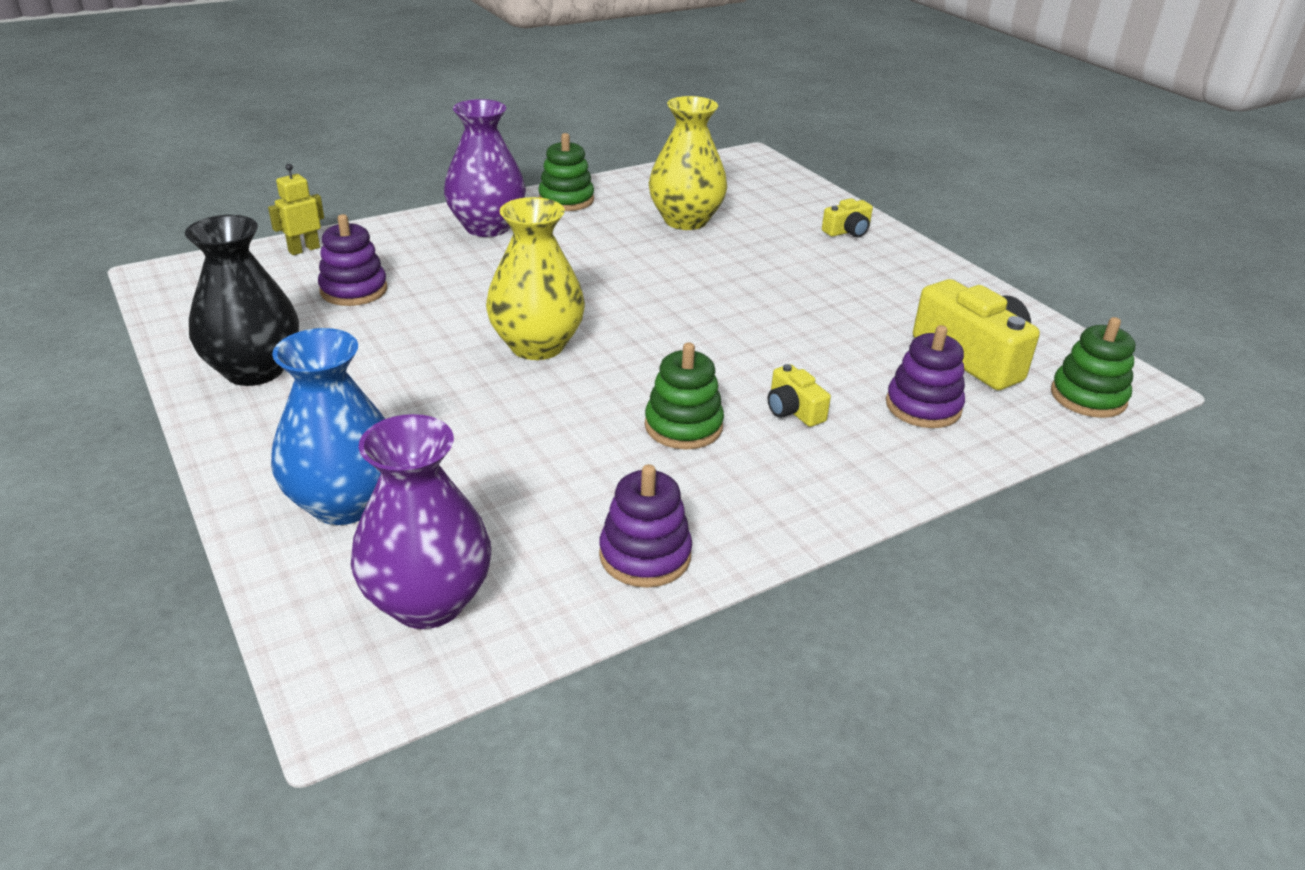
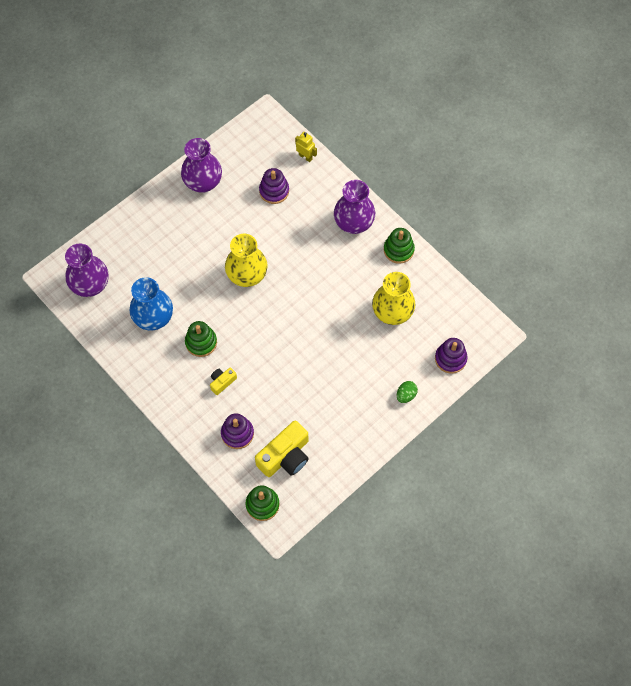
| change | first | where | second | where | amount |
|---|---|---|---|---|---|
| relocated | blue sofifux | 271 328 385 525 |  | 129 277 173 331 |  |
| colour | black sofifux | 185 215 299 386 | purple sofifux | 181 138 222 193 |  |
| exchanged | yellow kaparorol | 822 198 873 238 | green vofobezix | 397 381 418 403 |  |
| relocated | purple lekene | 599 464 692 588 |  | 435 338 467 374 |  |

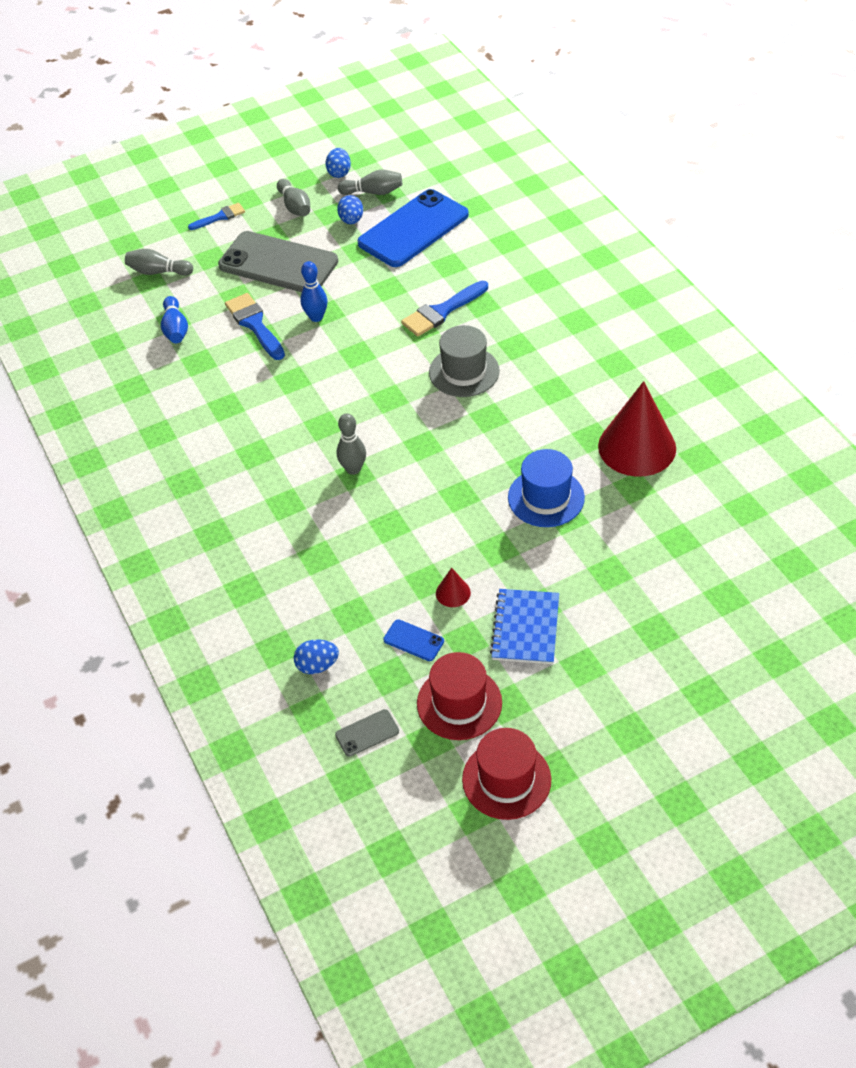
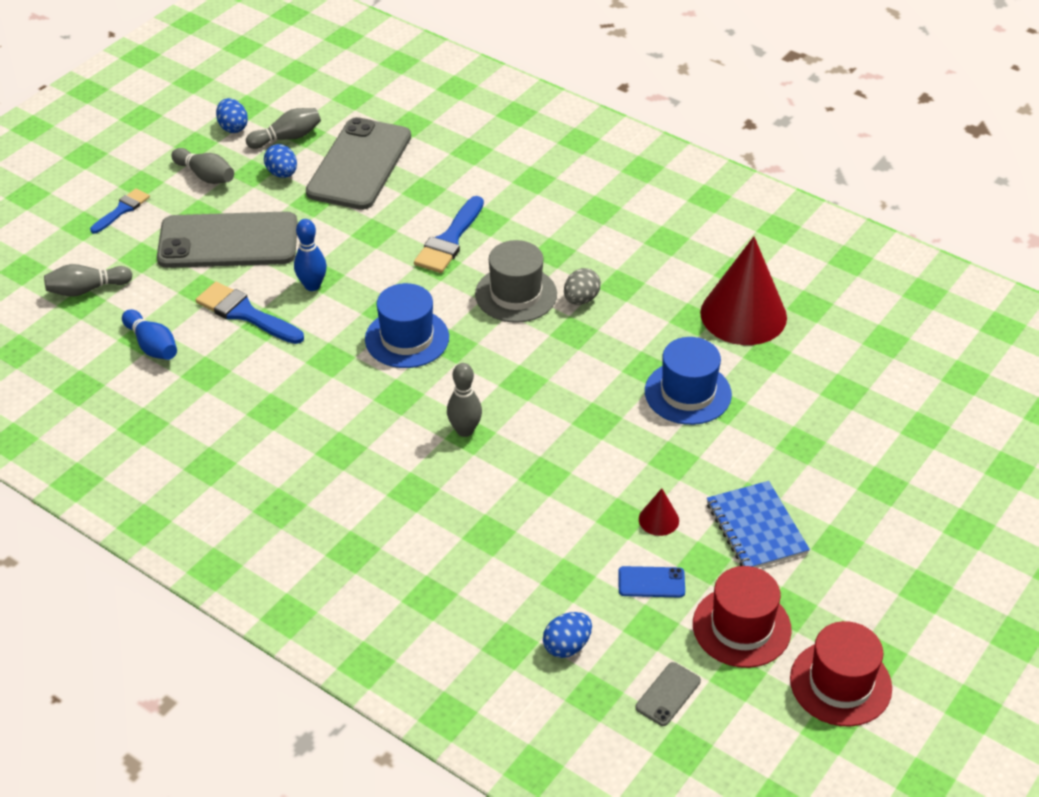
| change | first | where | second | where | amount |
|---|---|---|---|---|---|
| colour | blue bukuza | 358 189 469 267 | grey bukuza | 306 117 411 210 |  |
| appeared |  |  | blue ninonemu | 365 283 449 368 |  |
| appeared |  |  | grey vofobezix | 564 268 601 305 |  |

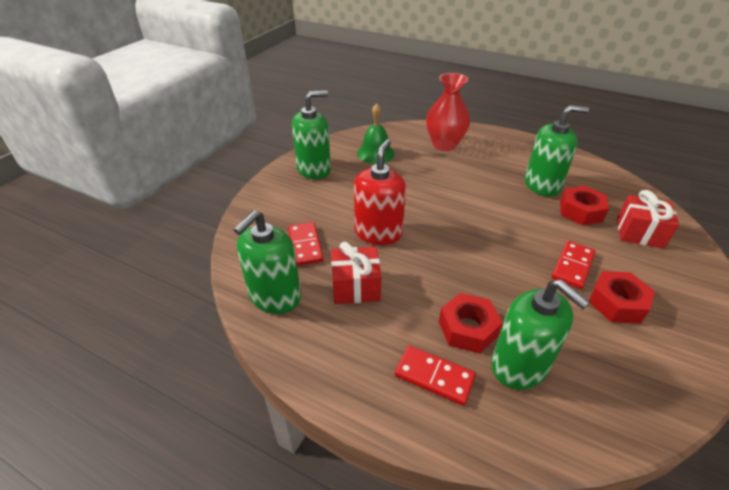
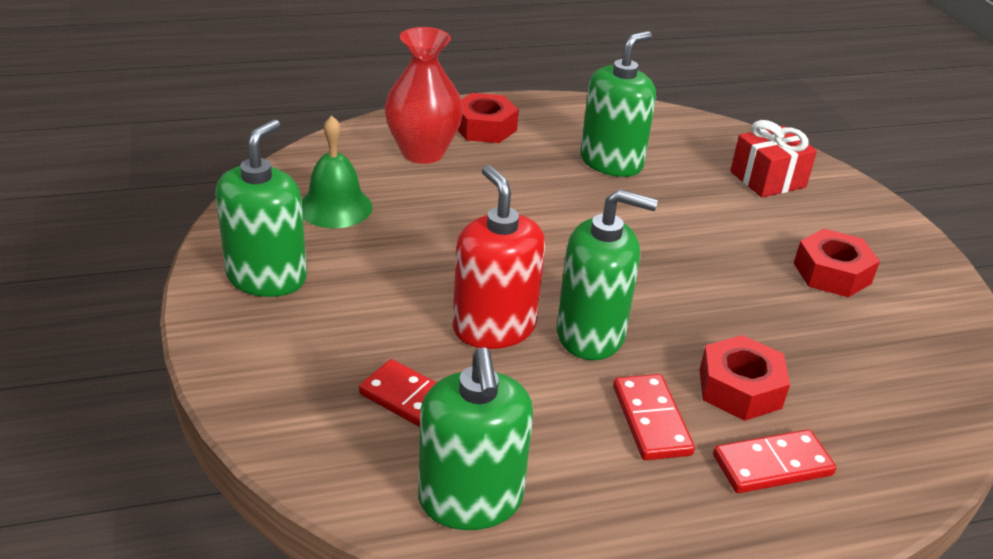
| change | first | where | second | where | amount |
|---|---|---|---|---|---|
| relocated | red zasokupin | 560 186 609 226 |  | 458 93 519 143 |  |
| relocated | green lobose | 491 280 590 389 |  | 557 189 658 360 |  |
| relocated | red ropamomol | 552 241 595 289 |  | 613 374 695 460 |  |
| missing | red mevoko | 331 242 381 304 |  |  |  |

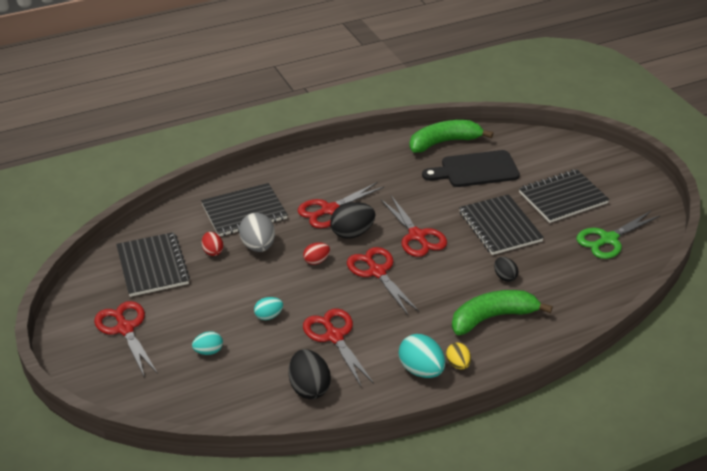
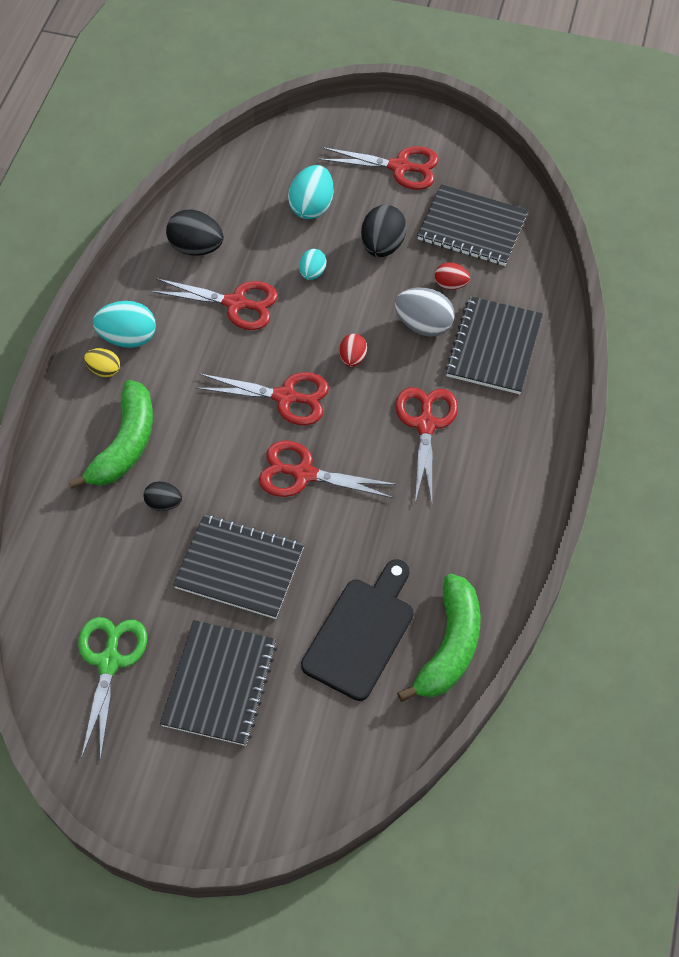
| change | first | where | second | where | amount |
|---|---|---|---|---|---|
| size | turquoise vofobezix | 192 331 223 355 |  | 288 165 334 219 | x1.70 |
| relocated | black vofobezix | 330 202 375 239 |  | 361 205 407 257 |  |

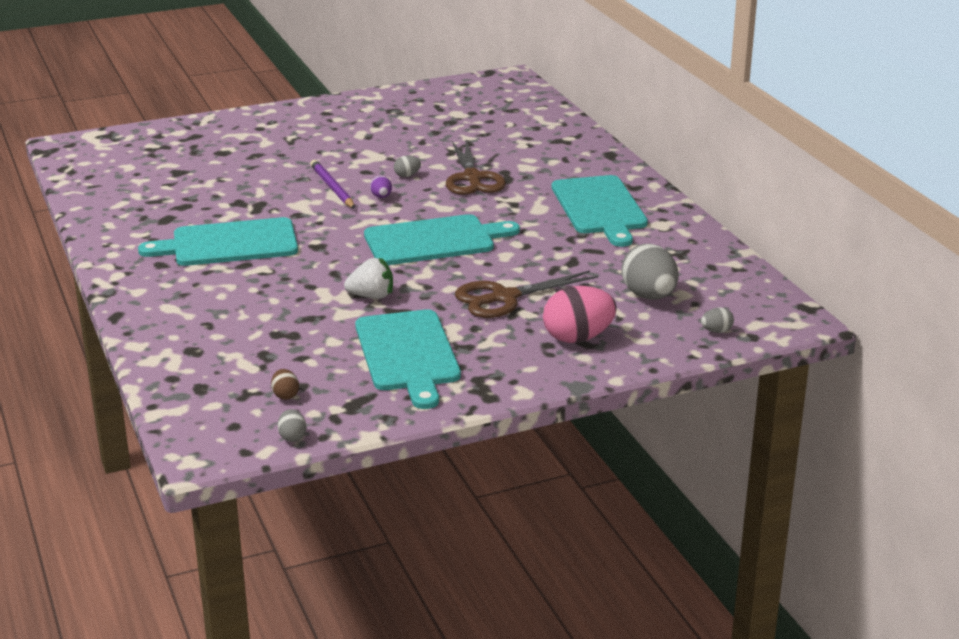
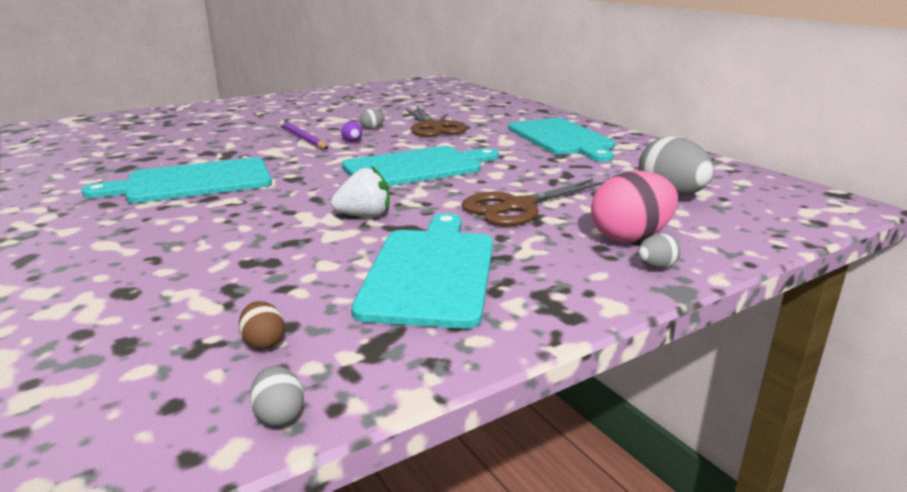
| change | first | where | second | where | amount |
|---|---|---|---|---|---|
| spun | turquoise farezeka | 355 309 461 409 |  | 351 213 493 329 | 150 degrees counterclockwise |
| relocated | grey vofobezix | 701 307 734 333 |  | 638 234 681 269 |  |

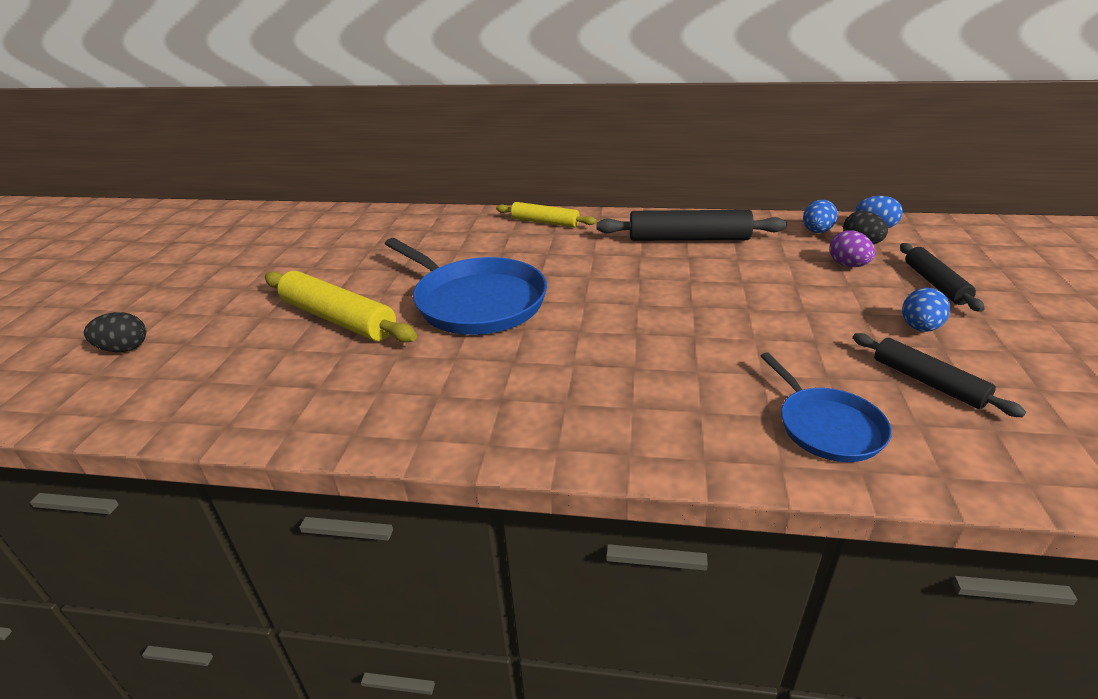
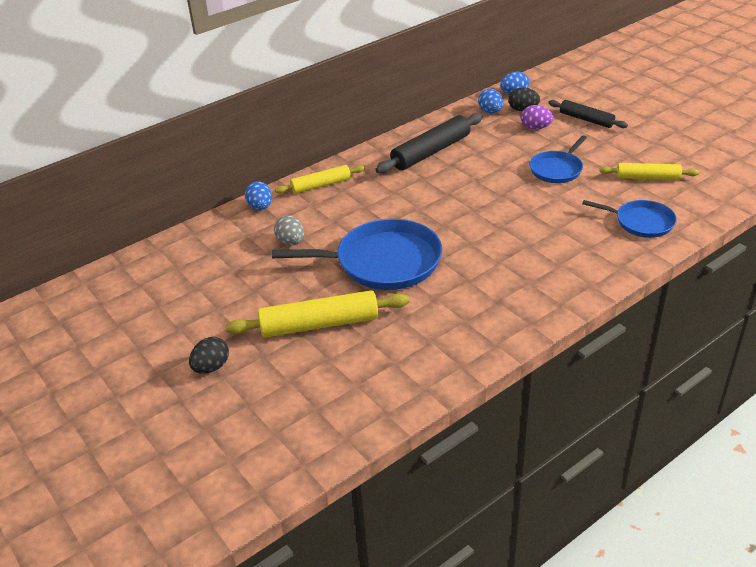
| change | first | where | second | where | amount |
|---|---|---|---|---|---|
| relocated | black vofobezix | 84 312 146 352 |  | 189 337 229 373 |  |
| relocated | blue vofobezix | 902 288 950 332 |  | 245 181 272 210 |  |
| appeared |  |  | grey vofobezix | 274 215 304 246 |  |
| appeared |  |  | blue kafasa | 529 135 587 183 |  |
| colour | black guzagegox | 853 333 1026 417 | yellow guzagegox | 599 163 699 180 |  |

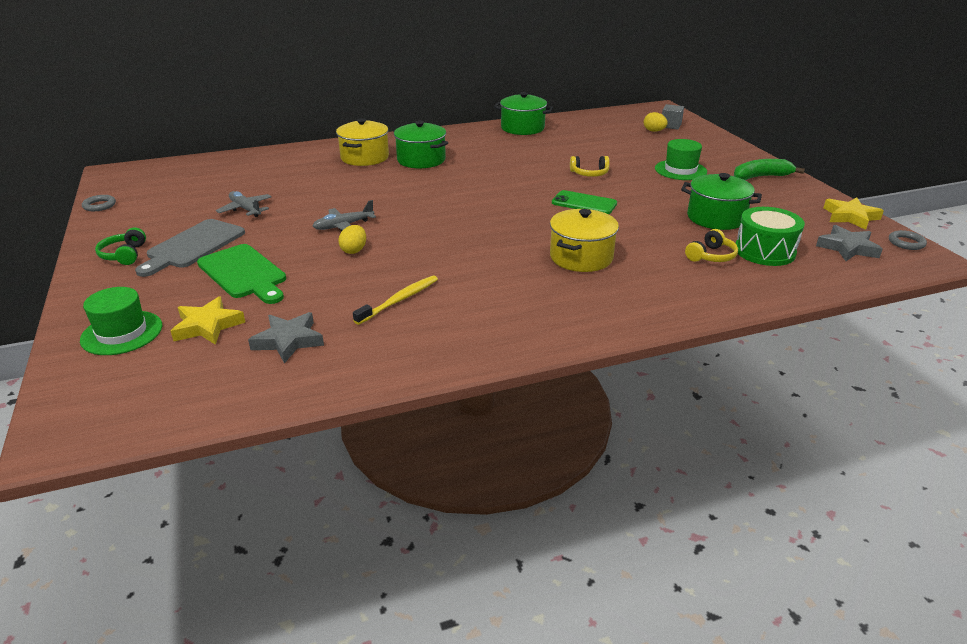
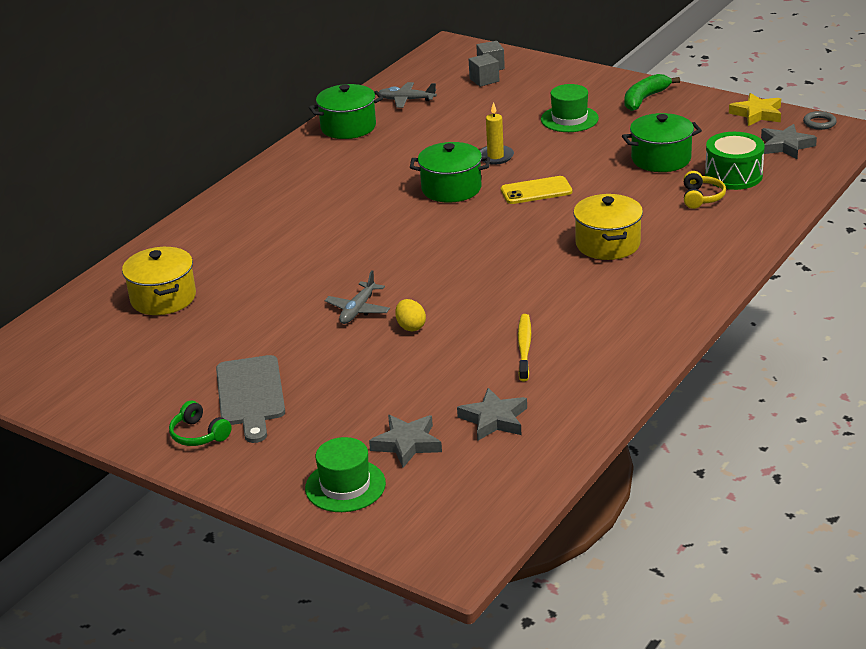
| change | first | where | second | where | amount |
|---|---|---|---|---|---|
| relocated | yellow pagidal | 336 118 389 166 |  | 122 247 196 315 |  |
| colour | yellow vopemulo | 171 296 245 345 | grey vopemulo | 369 415 442 468 |  |
| relocated | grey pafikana | 216 191 272 217 |  | 379 82 437 108 |  |
| relocated | green pagidal | 393 121 448 168 |  | 410 142 490 203 |  |
| exchanged | yellow vofobezix | 644 112 668 132 | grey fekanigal | 469 53 499 87 |  |
| exchanged | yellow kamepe | 570 156 610 177 | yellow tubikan | 480 102 514 164 |  |
| colour | green bukuza | 552 190 617 214 | yellow bukuza | 501 176 572 204 |  |
| missing | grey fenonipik | 82 195 116 211 |  |  |  |
| missing | green farezeka | 197 244 286 304 |  |  |  |

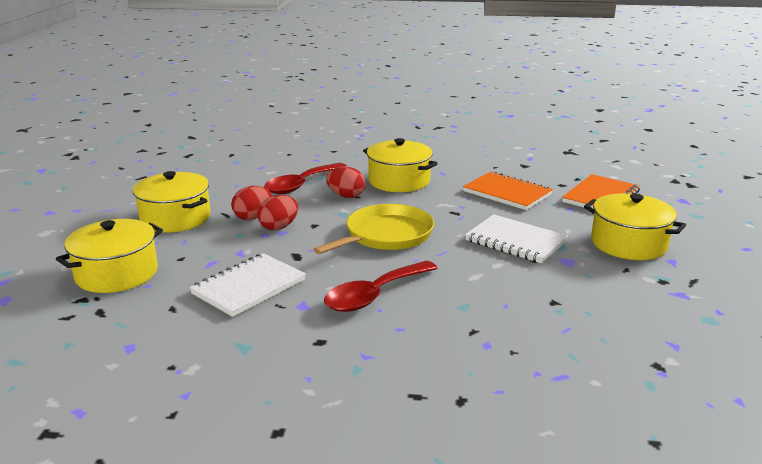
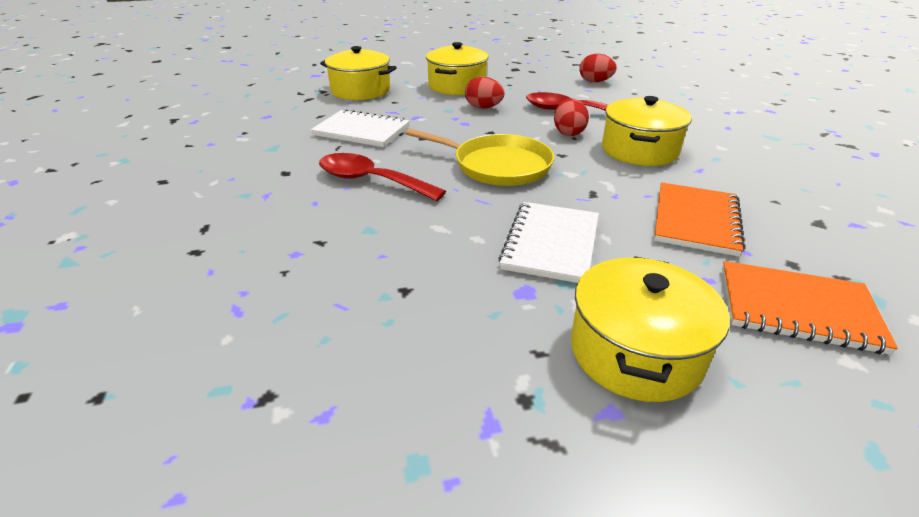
| change | first | where | second | where | amount |
|---|---|---|---|---|---|
| relocated | red vofobezix | 257 195 298 231 |  | 579 54 617 82 |  |

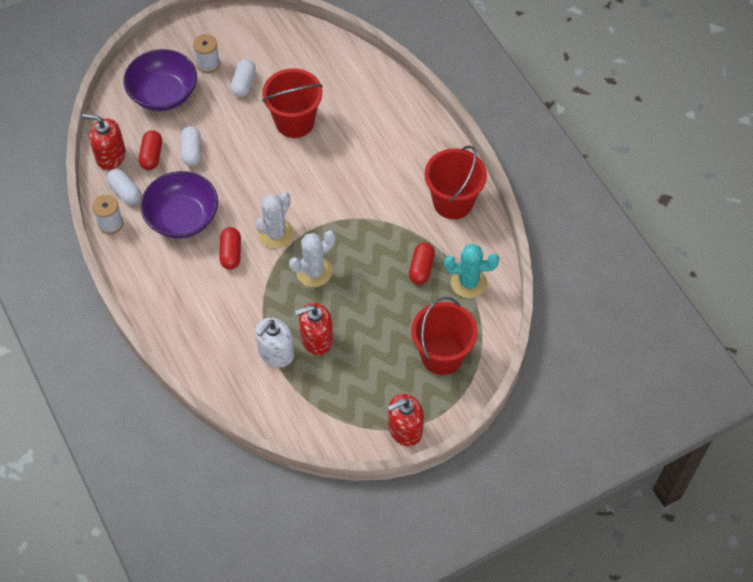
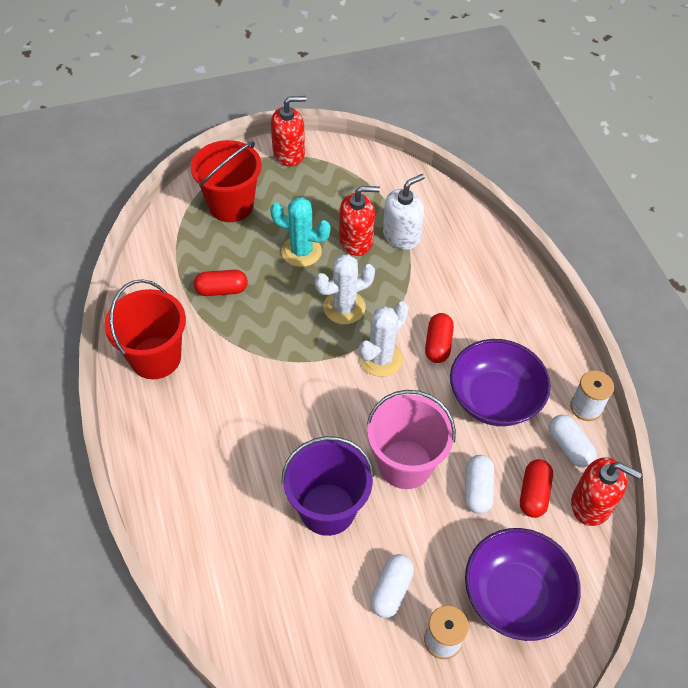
| change | first | where | second | where | amount |
|---|---|---|---|---|---|
| spun | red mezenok | 409 242 435 285 |  | 194 270 248 296 | 60 degrees clockwise |
| relocated | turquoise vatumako | 444 244 499 298 |  | 270 197 330 267 |  |
| colour | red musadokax | 262 68 323 138 | purple musadokax | 281 436 374 536 |  |
| appeared |  |  | pink musadokax | 367 390 456 489 |  |

